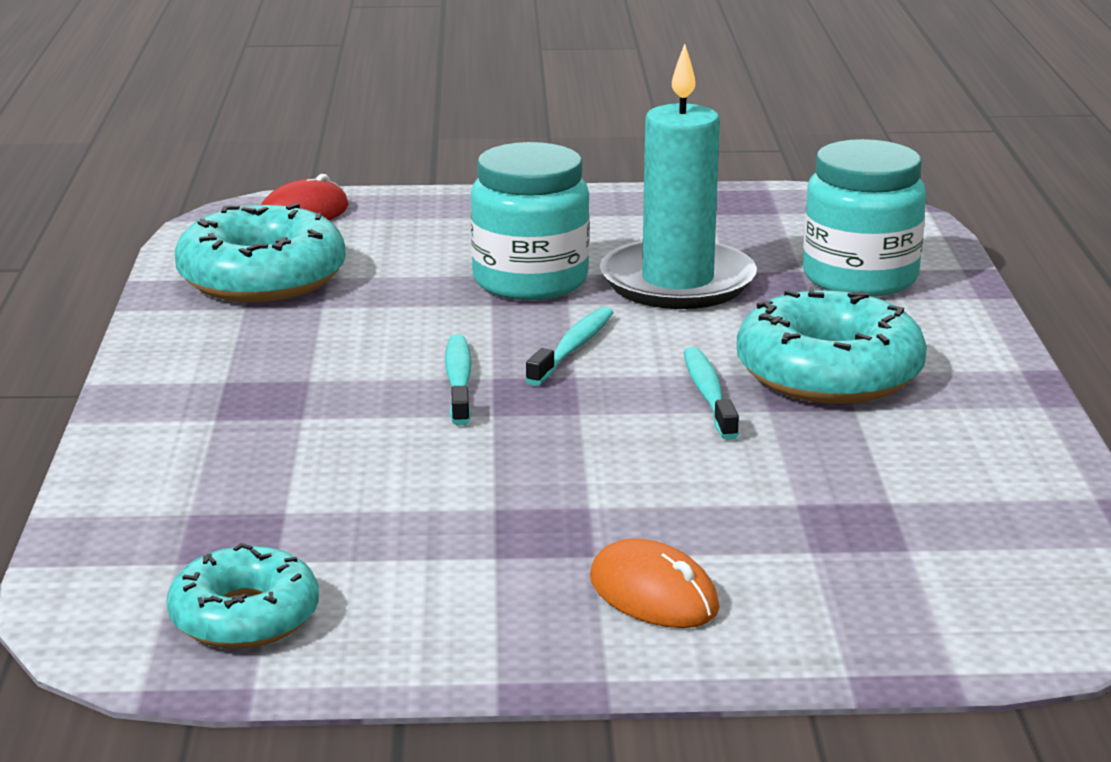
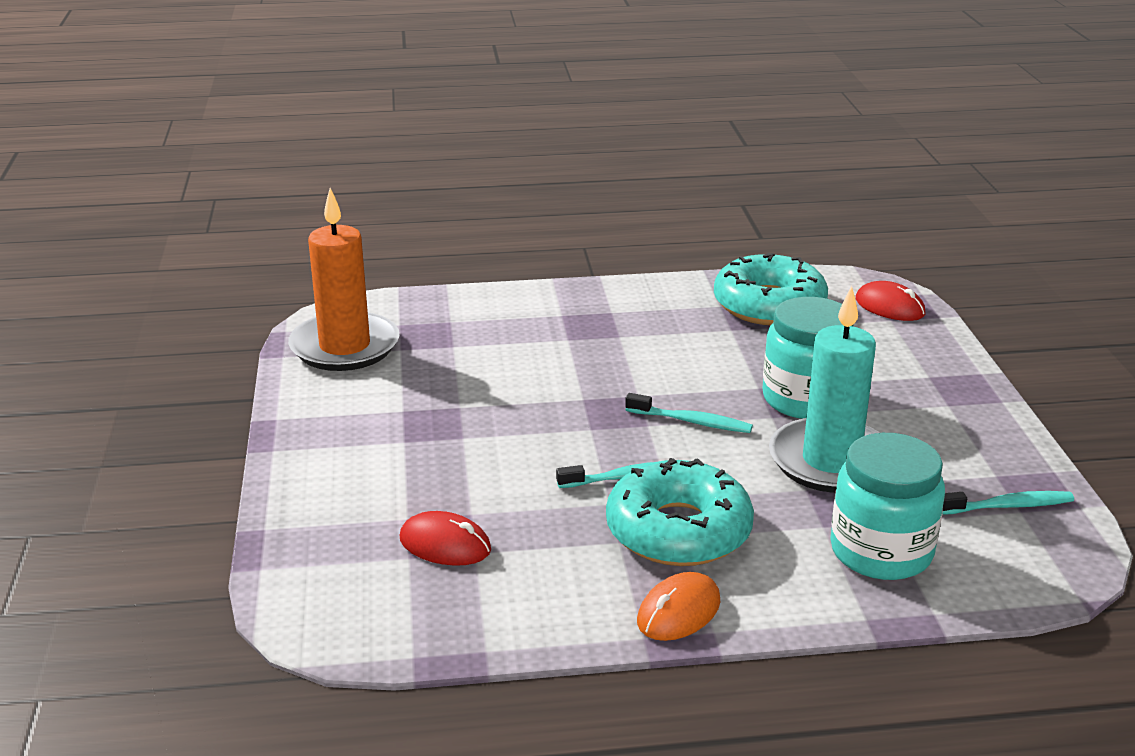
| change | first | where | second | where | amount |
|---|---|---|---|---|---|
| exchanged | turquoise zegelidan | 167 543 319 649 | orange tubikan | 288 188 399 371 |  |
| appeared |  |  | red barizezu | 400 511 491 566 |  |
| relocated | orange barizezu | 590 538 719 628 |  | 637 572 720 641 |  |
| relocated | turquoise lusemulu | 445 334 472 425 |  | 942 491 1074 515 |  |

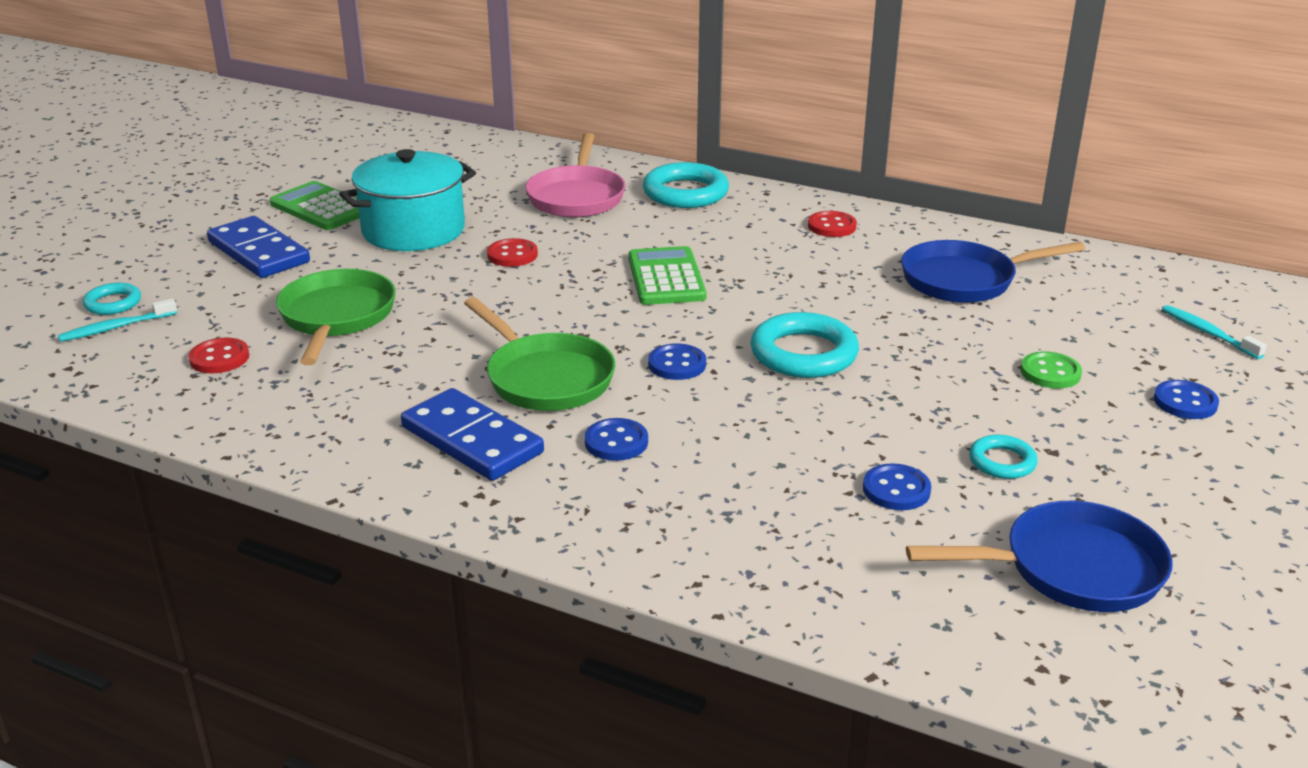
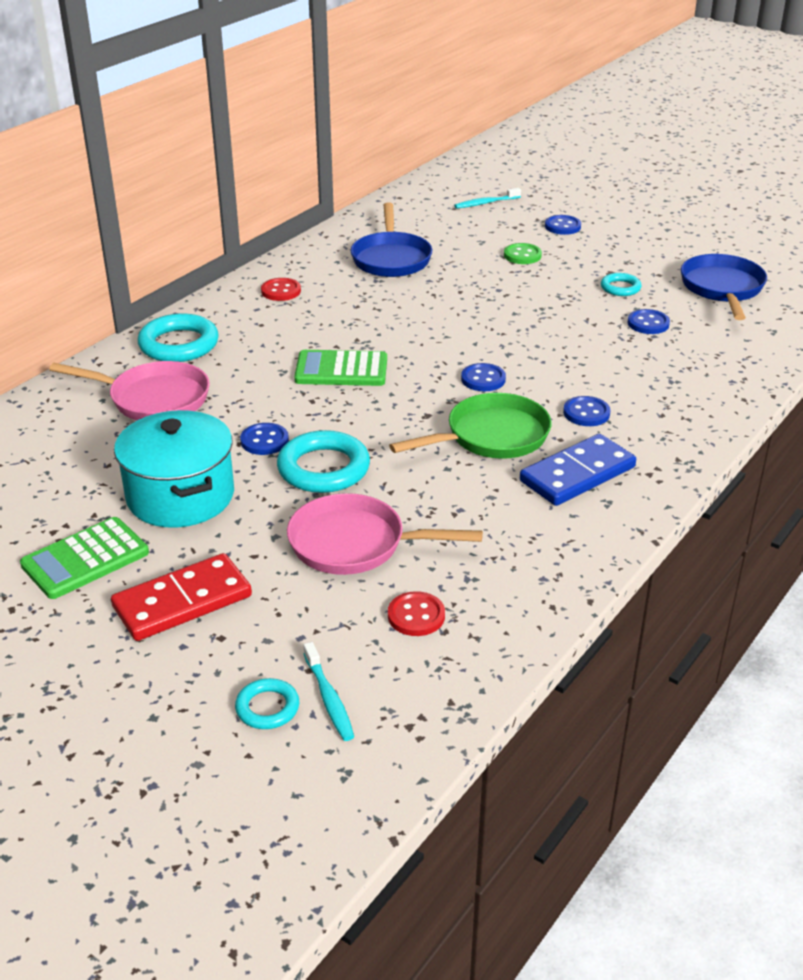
| change | first | where | second | where | amount |
|---|---|---|---|---|---|
| colour | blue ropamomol | 207 216 310 278 | red ropamomol | 111 553 252 641 |  |
| colour | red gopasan | 487 238 538 267 | blue gopasan | 240 423 289 455 |  |
| relocated | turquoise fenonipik | 751 312 859 378 |  | 277 430 370 493 |  |
| colour | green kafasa | 276 269 396 365 | pink kafasa | 287 493 483 575 |  |

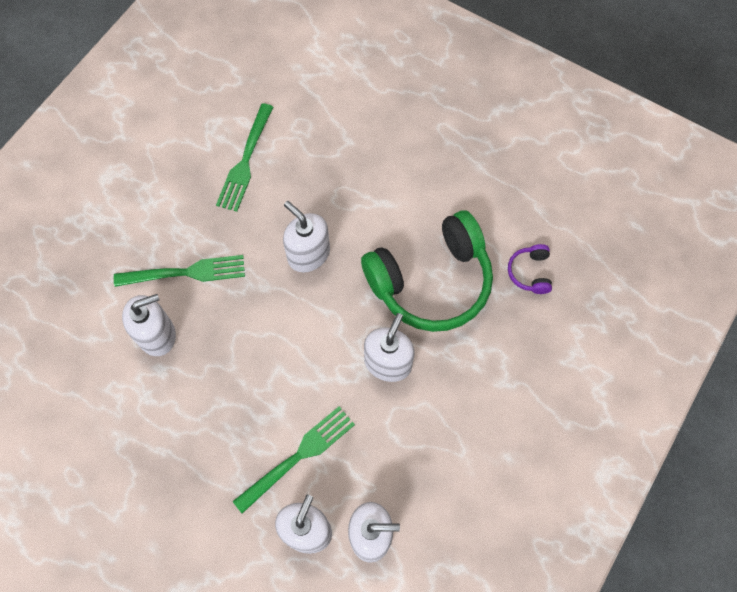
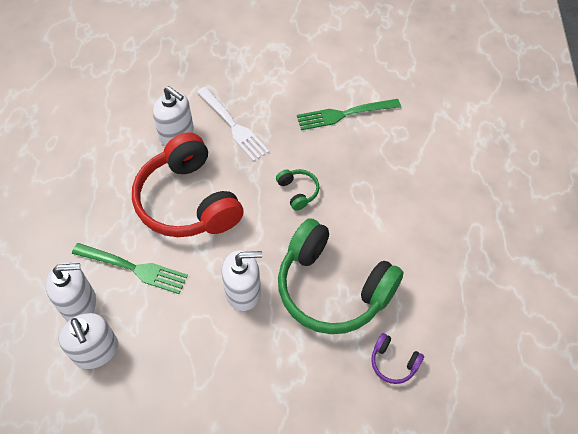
| change | first | where | second | where | amount |
|---|---|---|---|---|---|
| appeared |  |  | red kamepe | 132 132 244 237 |  |
| colour | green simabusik | 114 255 245 287 | white simabusik | 197 87 269 161 |  |
| exchanged | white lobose | 283 201 330 273 | green kamepe | 276 169 319 211 |  |
| spun | purple kamepe | 508 244 552 294 |  | 371 333 424 384 | 120 degrees counterclockwise |

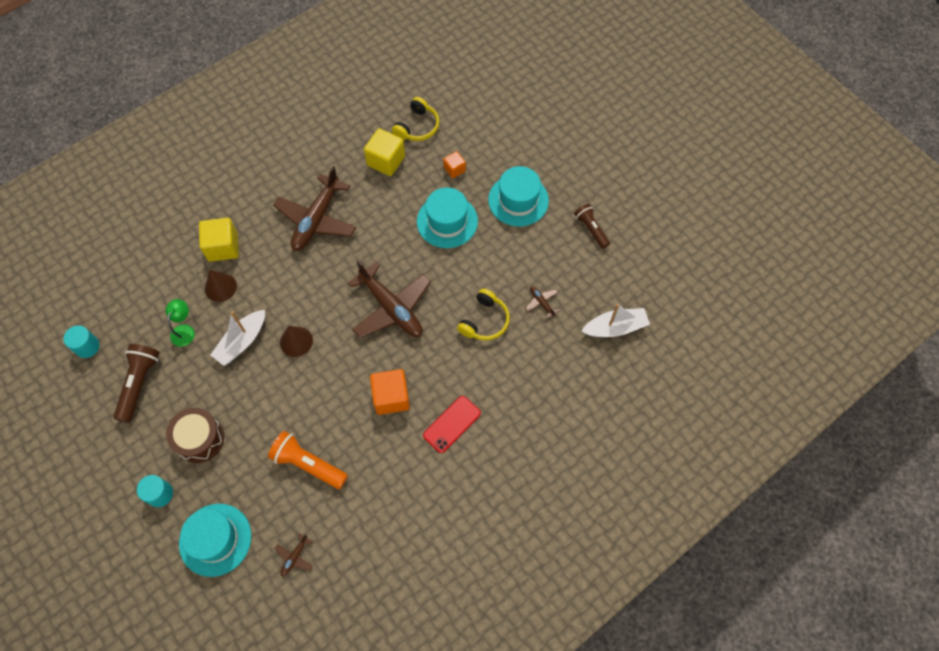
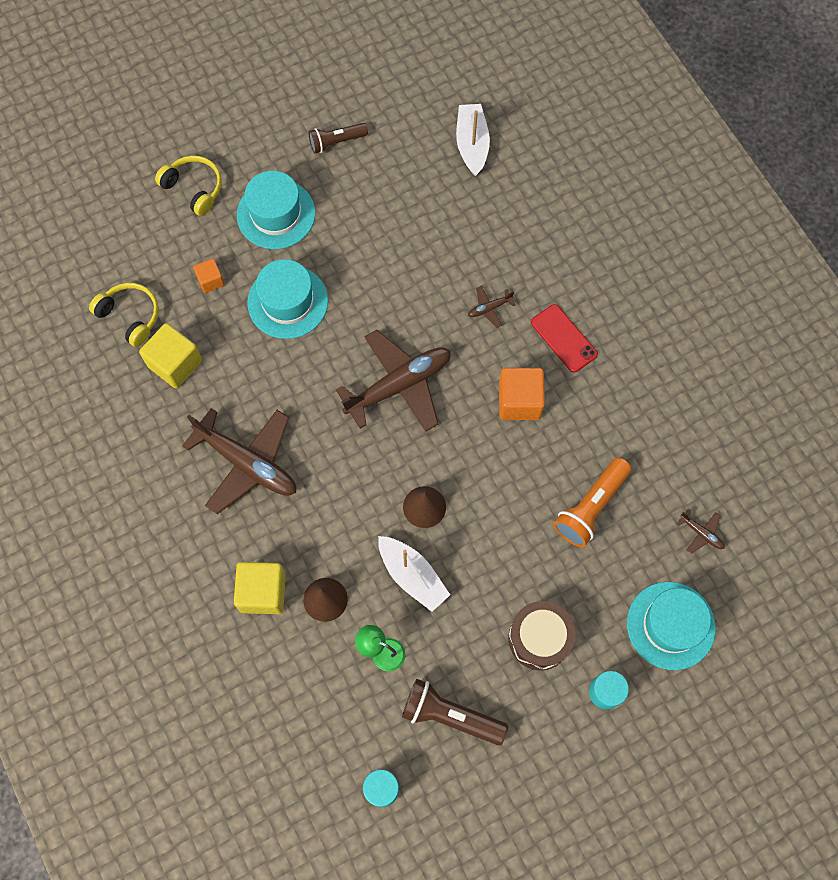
| change | first | where | second | where | amount |
|---|---|---|---|---|---|
| relocated | yellow kamepe | 457 289 510 341 |  | 155 156 222 216 |  |
| relocated | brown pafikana | 525 286 559 319 |  | 468 286 516 328 |  |

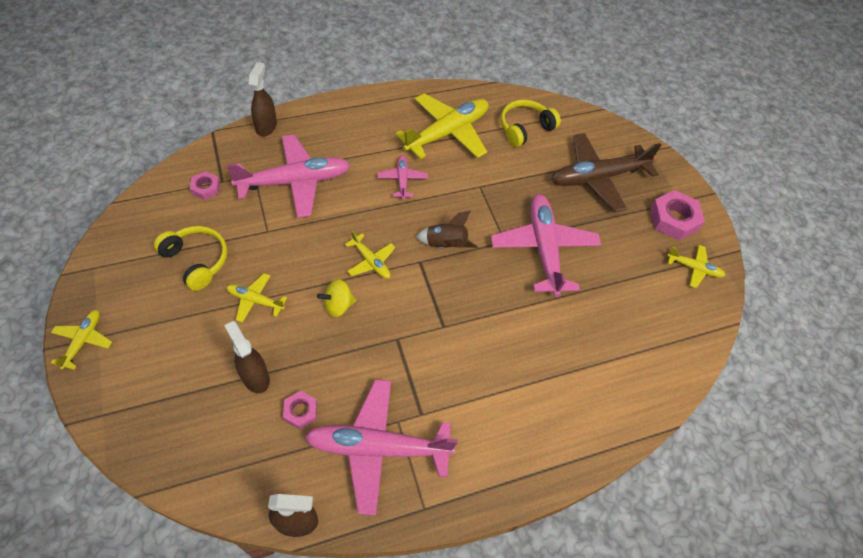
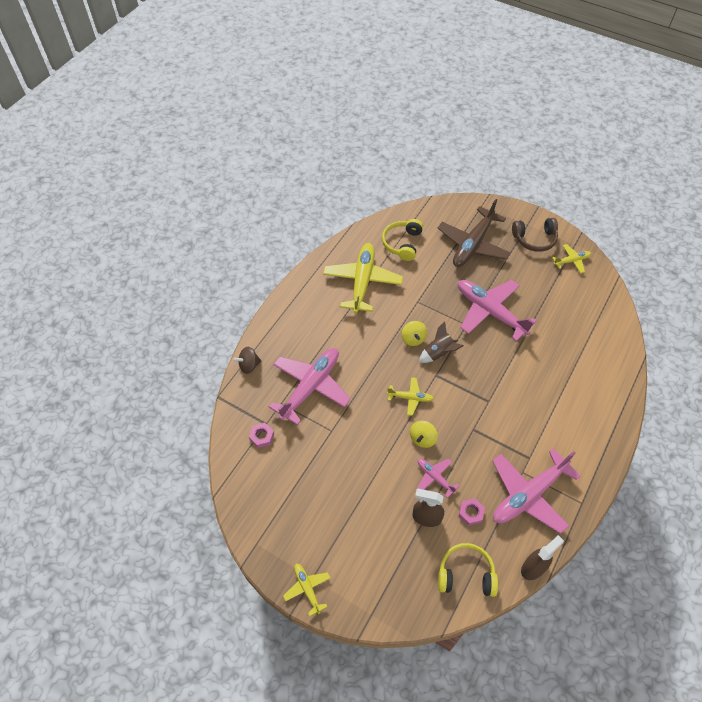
| change | first | where | second | where | amount |
|---|---|---|---|---|---|
| exchanged | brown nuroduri | 249 62 277 136 | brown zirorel | 233 347 261 374 |  |
| appeared |  |  | yellow zirorel | 401 321 427 346 |  |
| relocated | pink pafikana | 377 155 428 199 |  | 417 459 460 498 |  |
| relocated | yellow kamepe | 154 226 227 291 |  | 438 543 498 597 |  |
| exchanged | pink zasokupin | 650 190 705 240 | brown kamepe | 512 218 558 252 |  |
| missing | yellow pafikana | 226 273 287 323 |  |  |  |

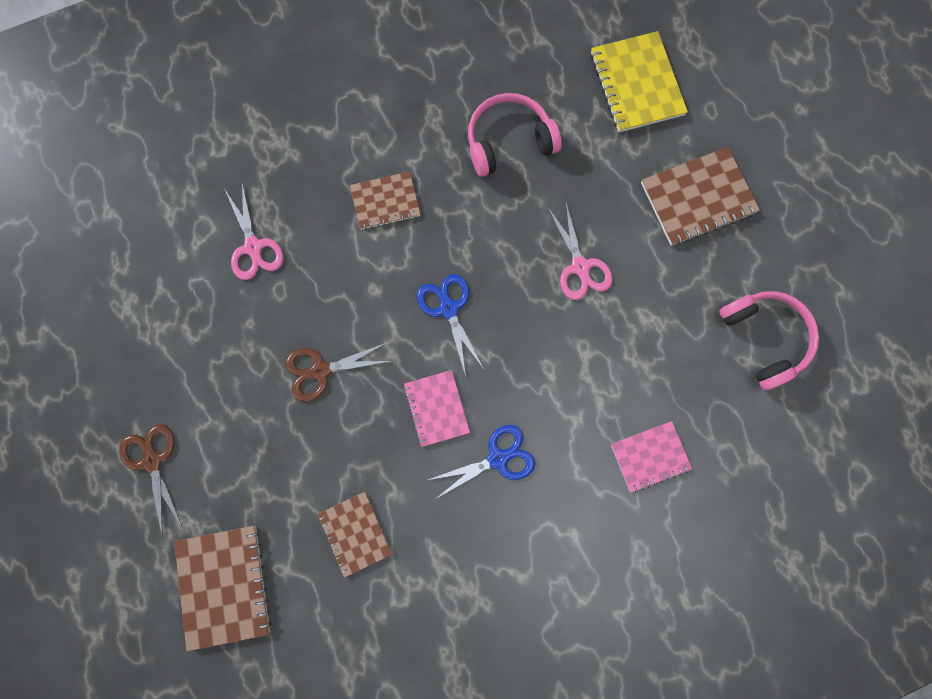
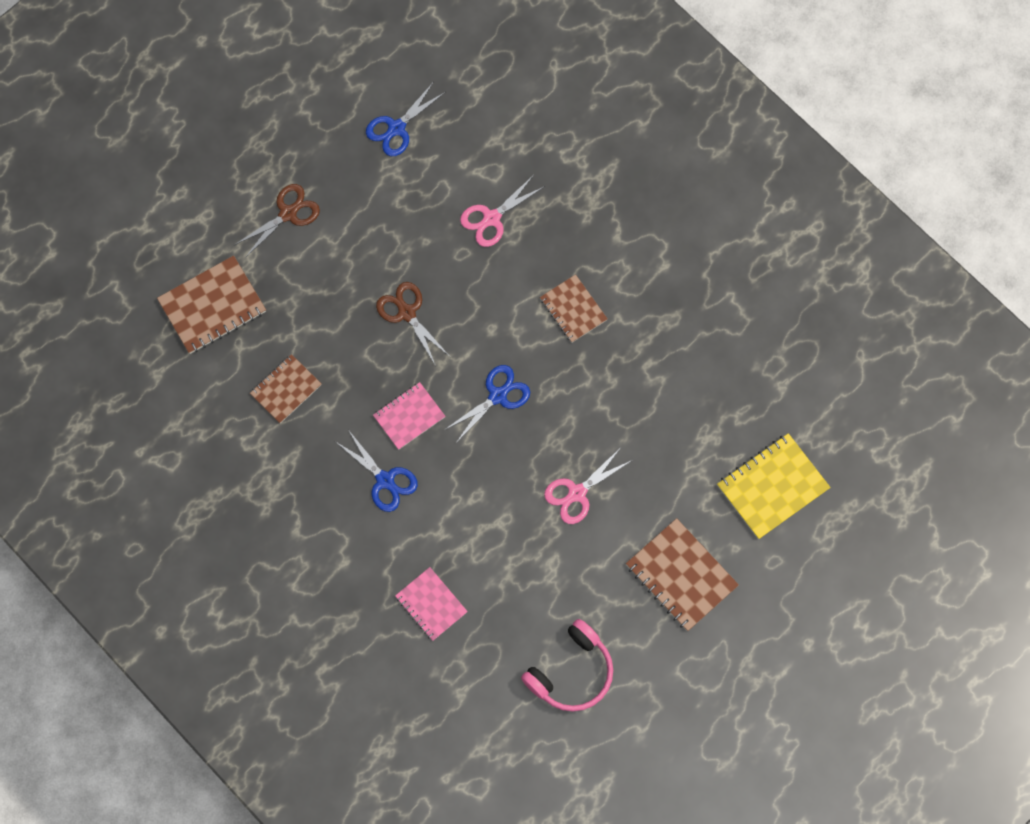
| change | first | where | second | where | amount |
|---|---|---|---|---|---|
| appeared |  |  | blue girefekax | 366 83 445 156 |  |
| missing | pink kamepe | 468 93 562 177 |  |  |  |

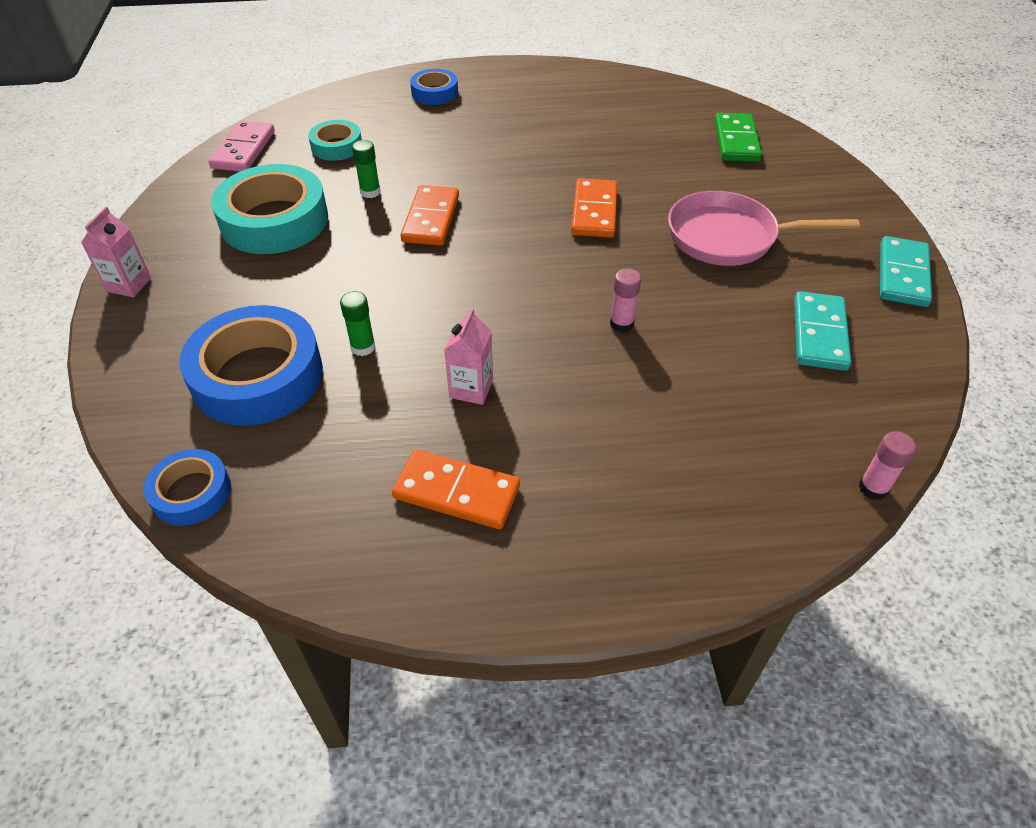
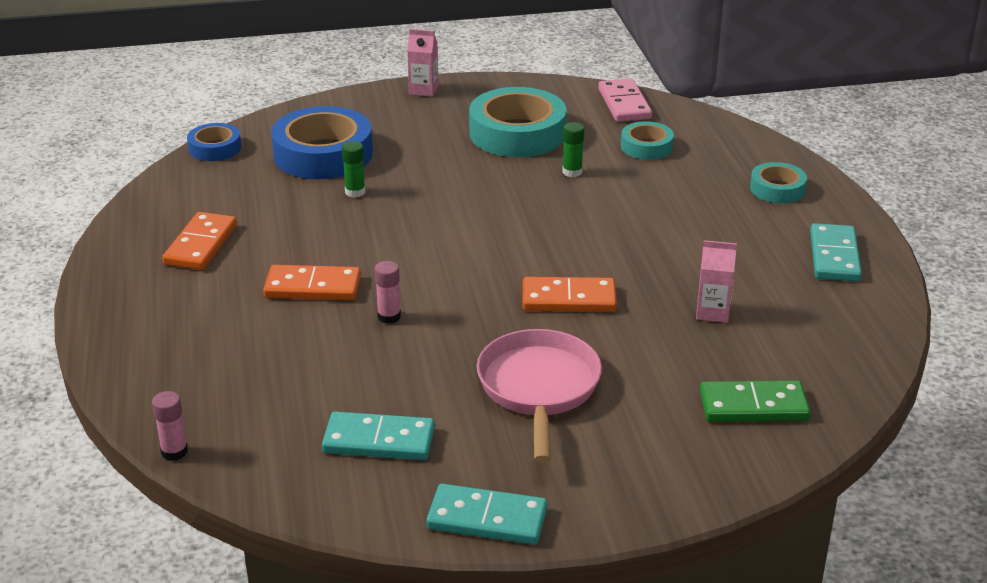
| change | first | where | second | where | amount |
|---|---|---|---|---|---|
| relocated | orange ropamomol | 401 185 459 246 |  | 263 265 361 300 |  |
| spun | pink ropamomol | 209 120 275 172 |  | 598 79 652 122 | 75 degrees clockwise |
| relocated | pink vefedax | 444 308 493 405 |  | 696 240 737 323 |  |
| colour | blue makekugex | 410 69 458 105 | turquoise makekugex | 750 162 807 203 |  |
| appeared |  |  | turquoise ropamomol | 810 223 862 281 |  |

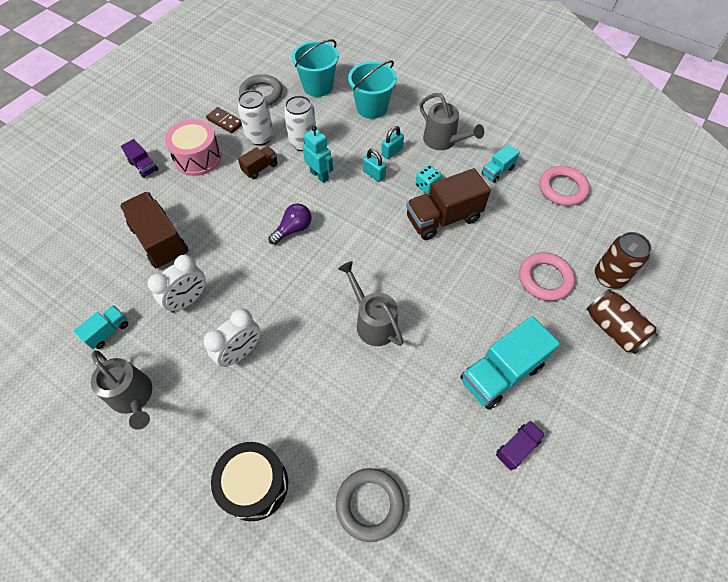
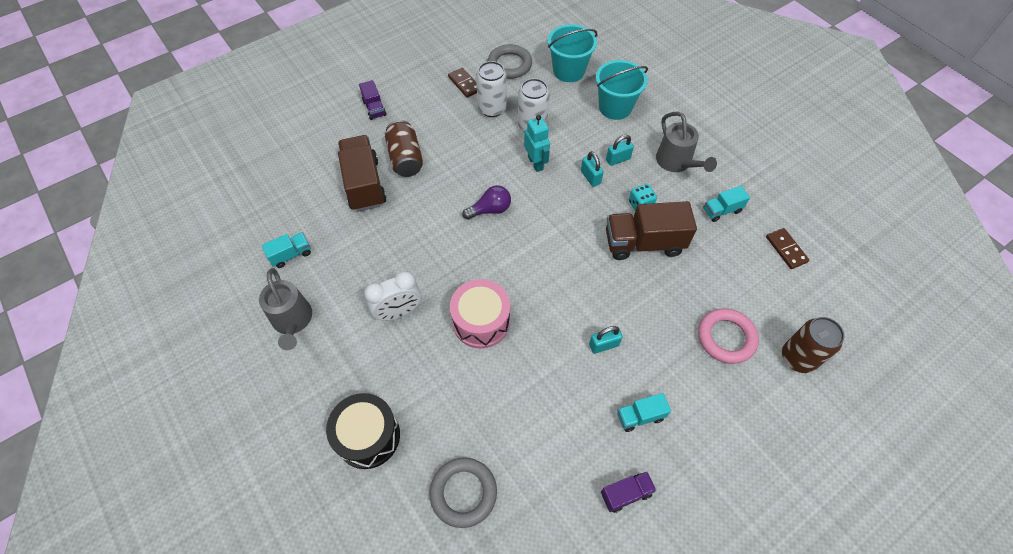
| change | first | where | second | where | amount |
|---|---|---|---|---|---|
| relocated | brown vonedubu | 586 289 658 354 |  | 385 120 423 177 |  |
| relocated | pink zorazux | 165 119 222 176 |  | 450 279 510 349 |  |
| appeared |  |  | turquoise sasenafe | 589 326 623 354 |  |
| size | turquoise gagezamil | 460 316 560 410 |  | 617 393 671 432 | x0.51 |
| exchanged | pink fenonipik | 539 166 590 206 | brown ropamomol | 766 228 809 269 |  |
| missing | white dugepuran | 148 255 206 313 |  |  |  |
| missing | brown gagezamil | 238 146 277 179 |  |  |  |
| missing | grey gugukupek | 338 261 403 346 |  |  |  |

